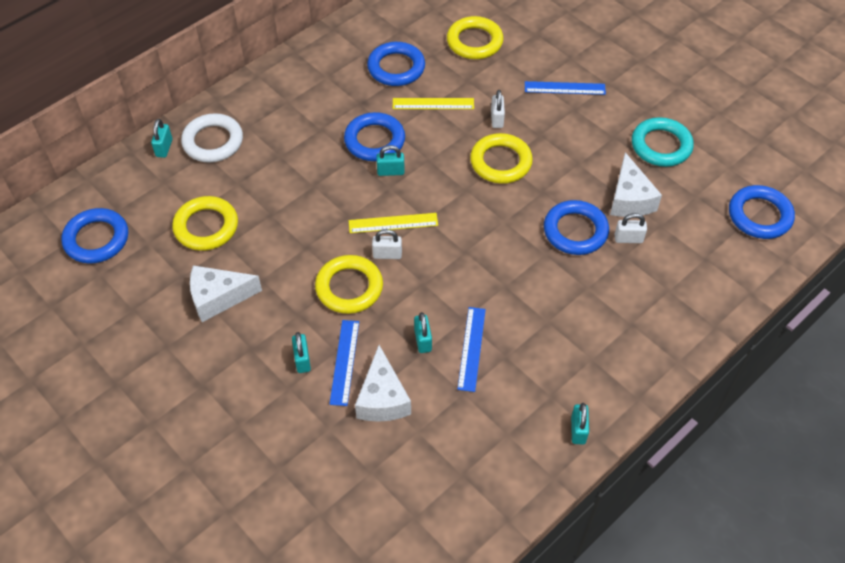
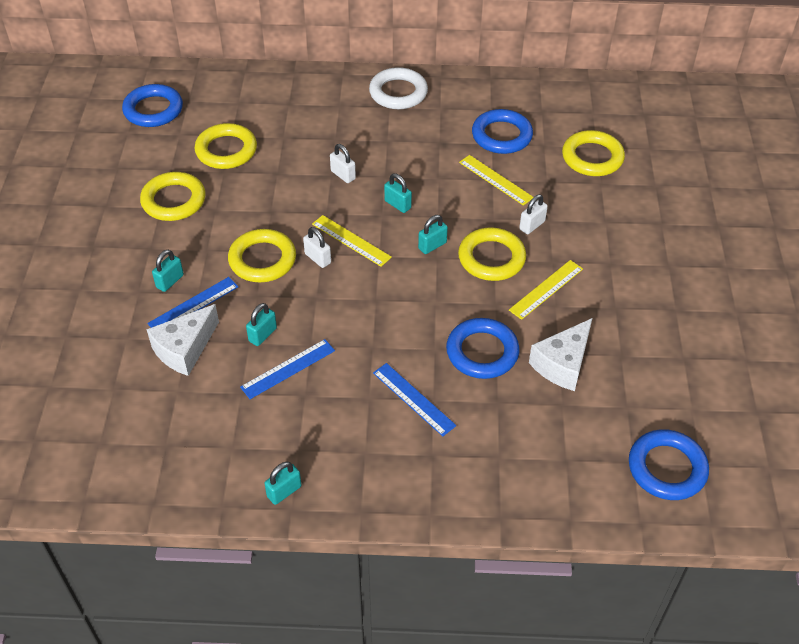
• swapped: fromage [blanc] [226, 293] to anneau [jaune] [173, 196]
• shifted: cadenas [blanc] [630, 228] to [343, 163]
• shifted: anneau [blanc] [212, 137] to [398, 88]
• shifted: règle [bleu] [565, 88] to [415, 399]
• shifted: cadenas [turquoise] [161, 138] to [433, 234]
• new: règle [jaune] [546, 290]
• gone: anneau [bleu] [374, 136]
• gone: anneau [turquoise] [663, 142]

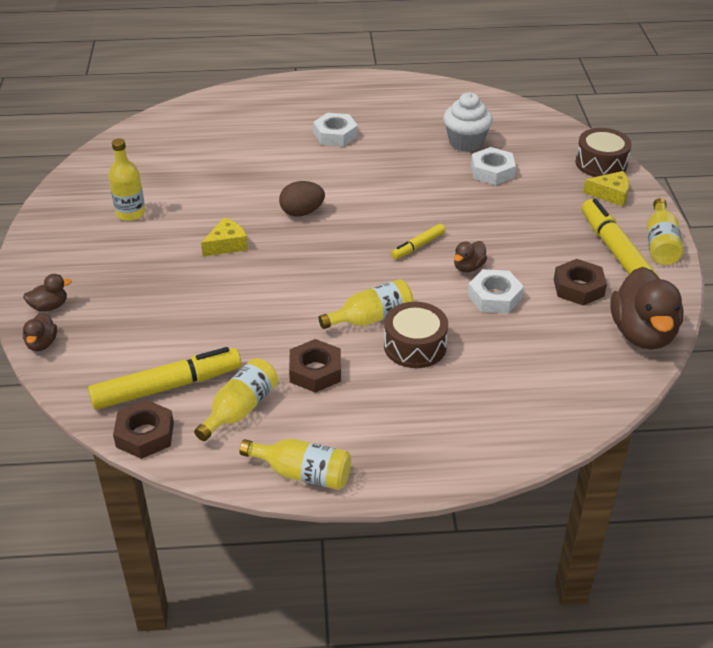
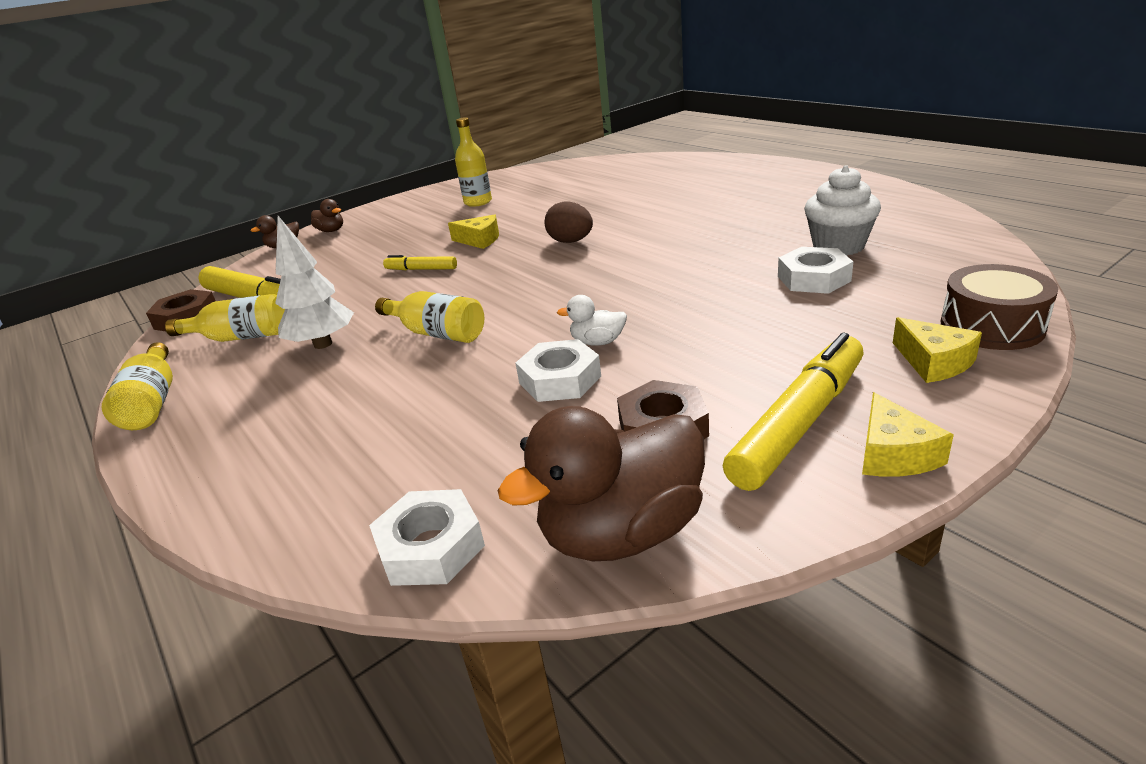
• swapped: écrou [marron] [315, 366] to arbre [blanc] [314, 282]
• shifted: écrou [blanc] [335, 129] to [427, 537]
• shifted: feutre [jaune] [418, 241] to [420, 262]
• repainted: canard [marron] [470, 256] to canard [blanc] [592, 320]
• swapped: bouteille [jaune] [665, 231] to fromage [jaune] [908, 434]
• gone: tambour [marron] [416, 335]

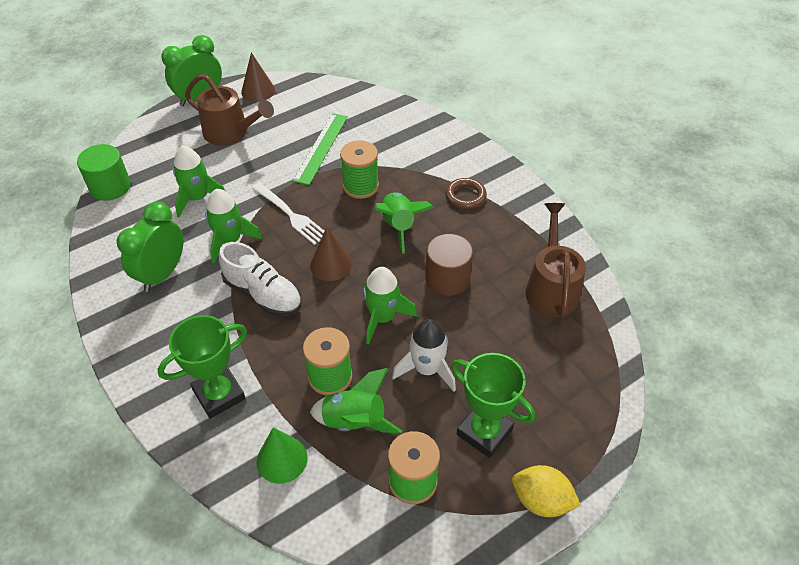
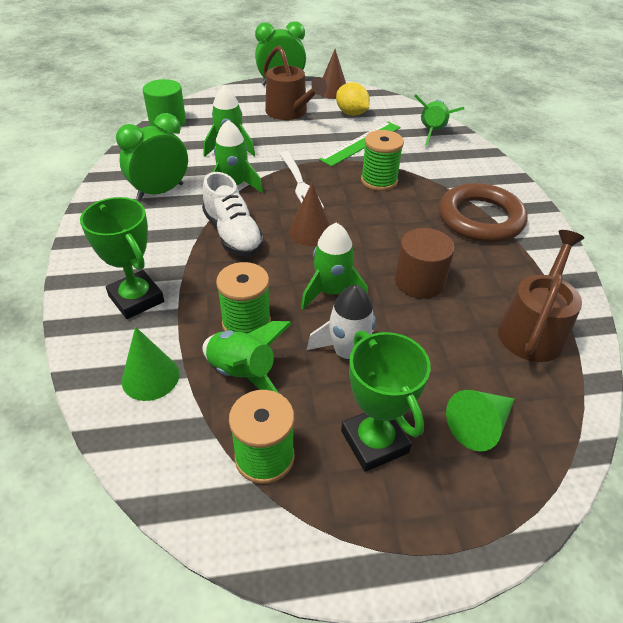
• rotated: trophée [vert] [202, 367] = [122, 258] 60 degrees clockwise
• shifted: citron [jaune] [546, 491] to [353, 99]
• shifted: fusée [vert] [404, 223] to [439, 120]
• scaled: anneau [marron] [466, 193] = [483, 213] x1.93
• new: cône [vert] [480, 420]

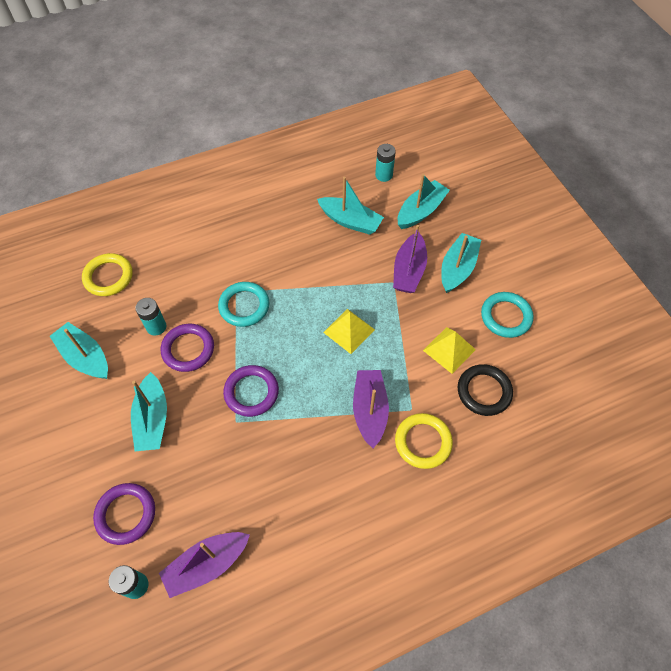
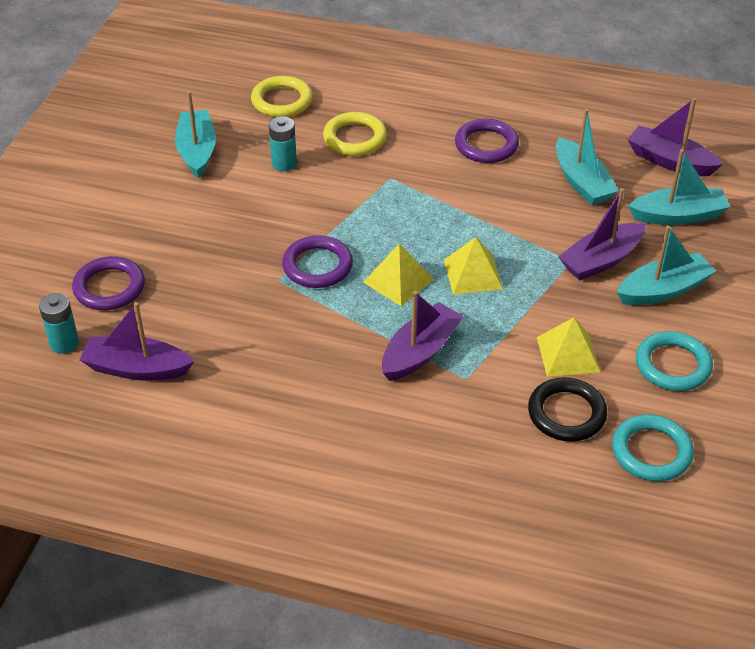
• shifted: anneau [jaune] [424, 441] to [355, 134]
• new: pyramide [jaune] [398, 274]
• shifted: anneau [violet] [187, 348] to [487, 141]
• shifted: anneau [turquoise] [244, 304] to [653, 447]
• swapped: pile [turquoise] [385, 163] to bateau [violet] [675, 137]
• gone: bateau [turquoise] [149, 411]

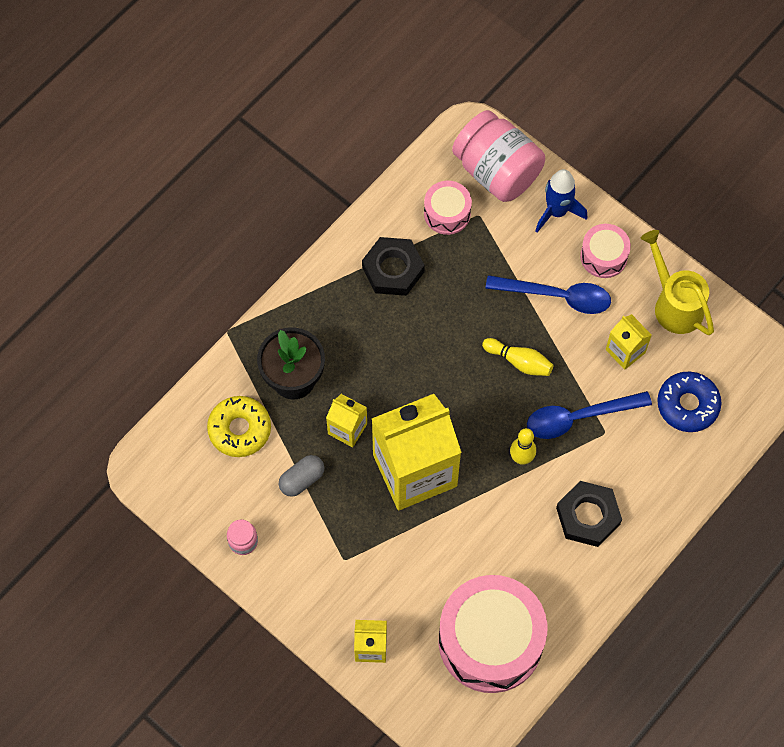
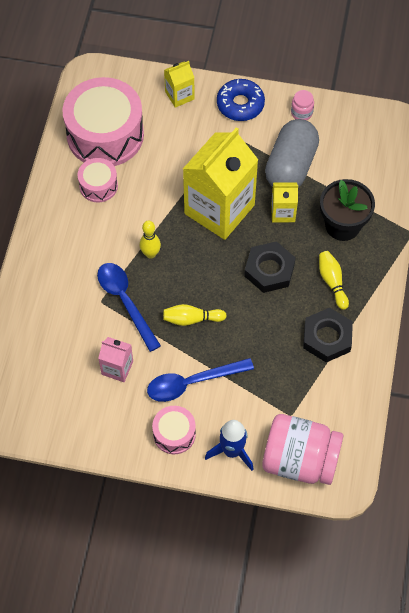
• shifted: tambour [rose] [448, 208] to [98, 180]
• rotated: cuillère [bleu] [589, 415] = [129, 307] 75 degrees counterclockwise
• repainted: brique de lait [jaune] [629, 342] to brique de lait [rose] [115, 359]
• shifted: beignet [bleu] [689, 402] to [241, 100]
• shifted: écrou [noir] [589, 514] to [270, 267]
• scaled: gélule [gris] [302, 476] = [292, 153] x2.03
• new: quille [jaune] [334, 280]
• gone: beignet [jaune] [239, 426]
• gone: arrosoir [jaune] [677, 282]

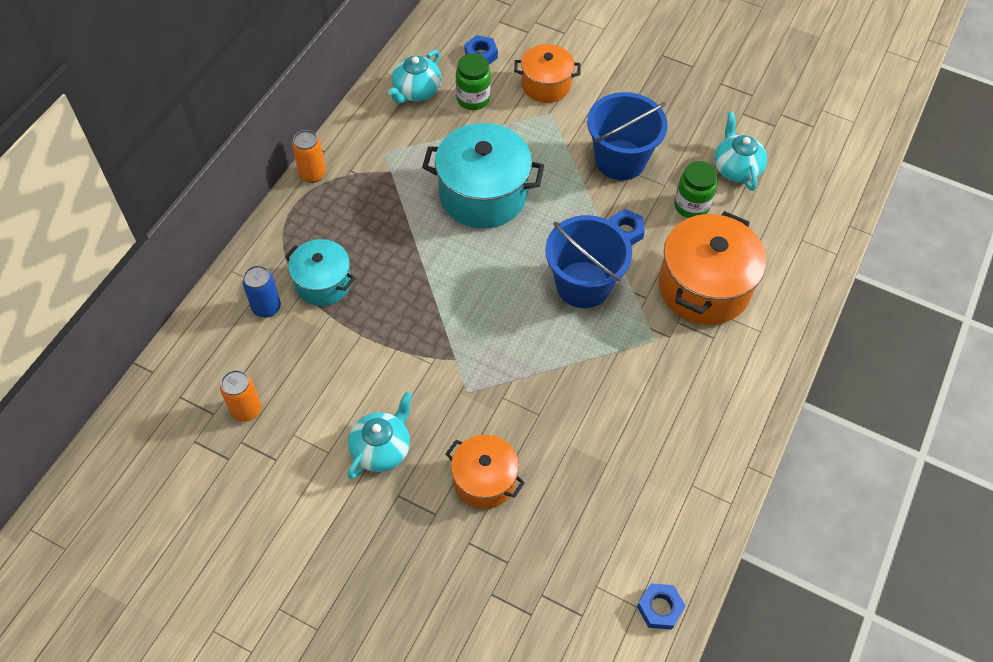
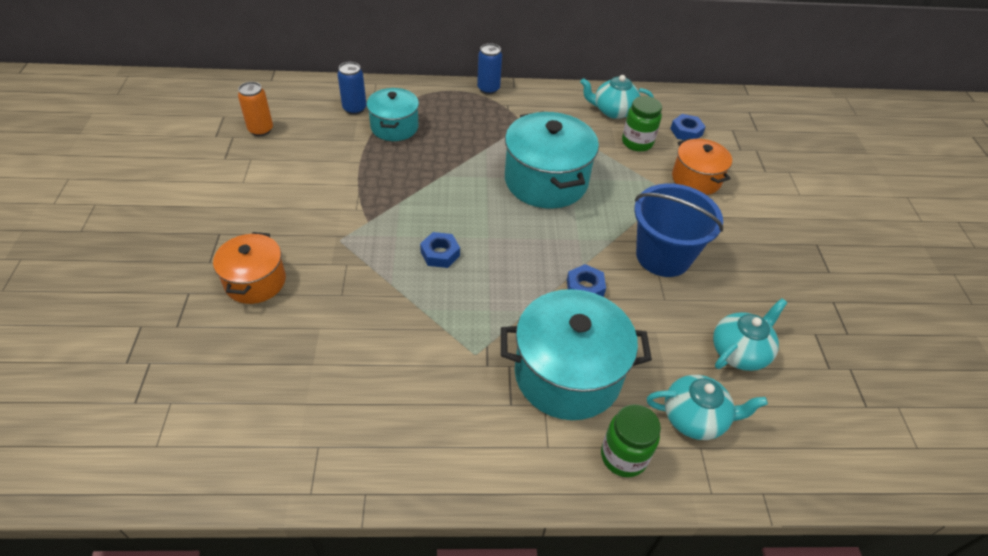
• shifted: écrou [bleu] [661, 606] to [440, 250]
• repainted: canette [orange] [309, 156] to canette [bleu] [489, 68]
• repainted: marmite [orange] [713, 268] to marmite [turquoise] [576, 354]
• shifted: bocal [vert] [696, 189] to [631, 440]
• shifted: théière [turquoise] [380, 435] to [707, 407]
• gone: seau [bleu] [588, 261]

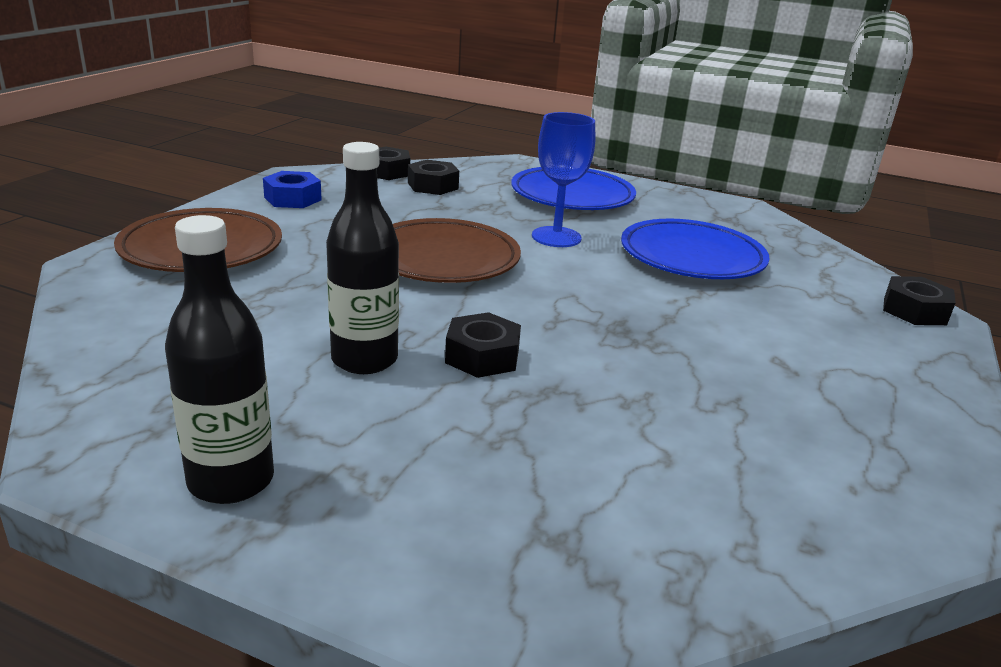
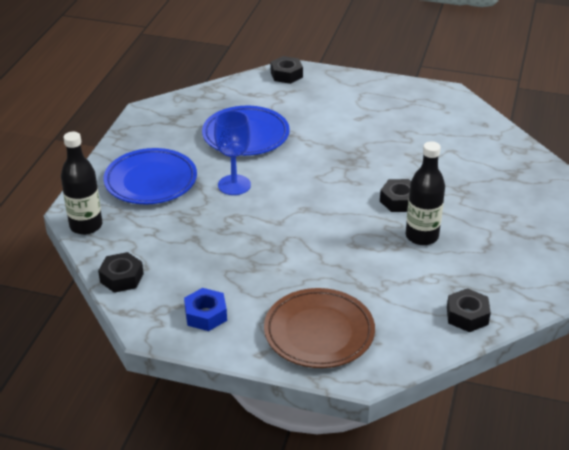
• shifted: bouteille [noir] [219, 359] to [82, 183]
• shifted: écrou [noir] [433, 177] to [469, 310]
• gone: assiette [marron] [457, 250]

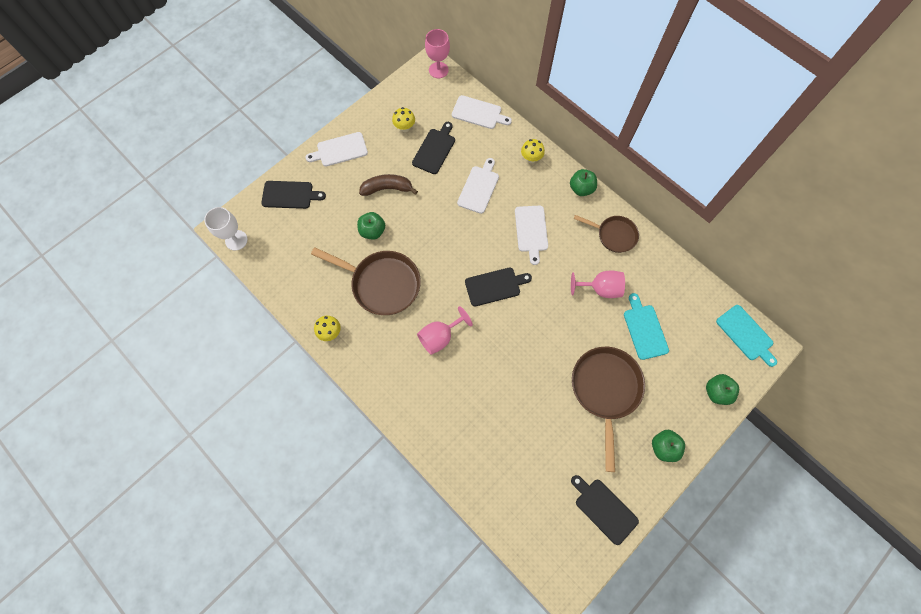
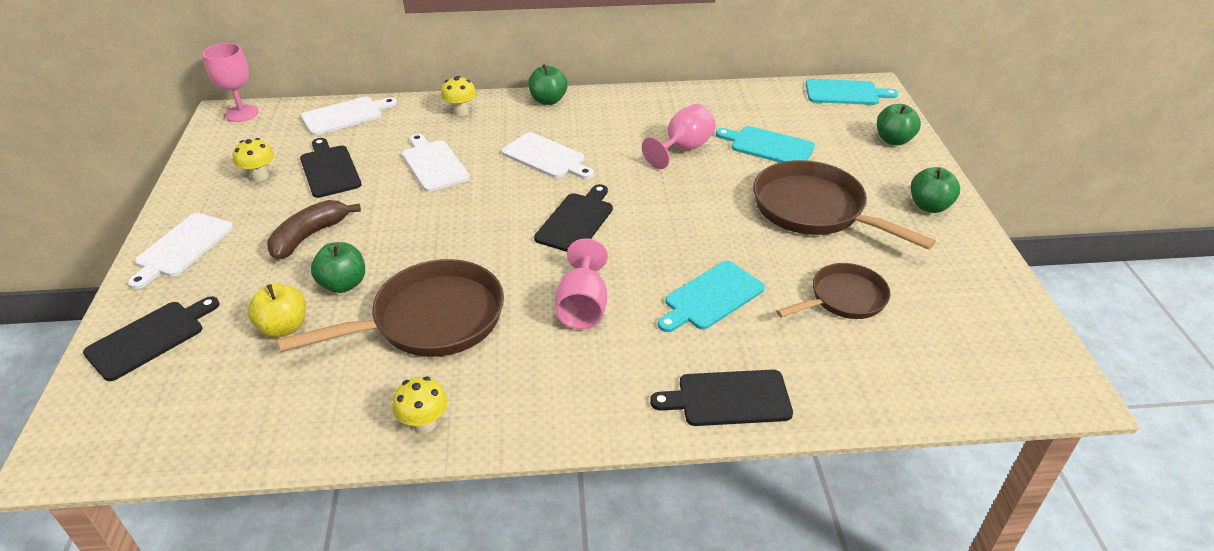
• new: pomme [jaune] [277, 310]
• shifted: planche à découper [noir] [605, 510] to [721, 398]
• new: planche à découper [turquoise] [711, 296]
• shifted: poêle [marron] [606, 234] to [833, 291]
• gone: verre à pied [blanc] [226, 228]

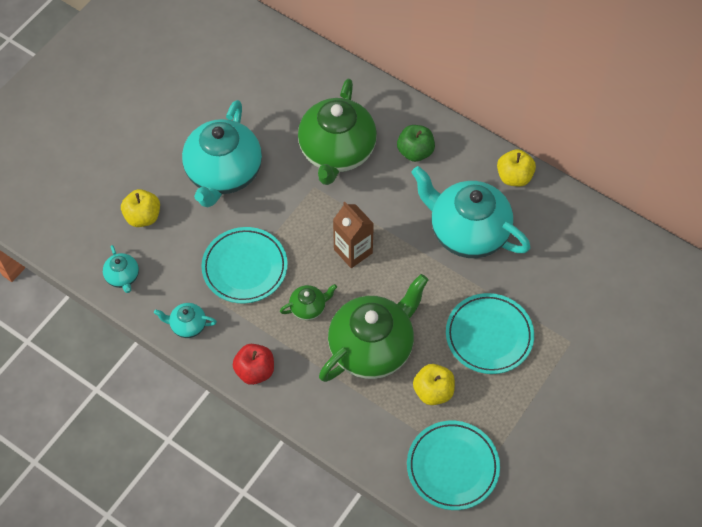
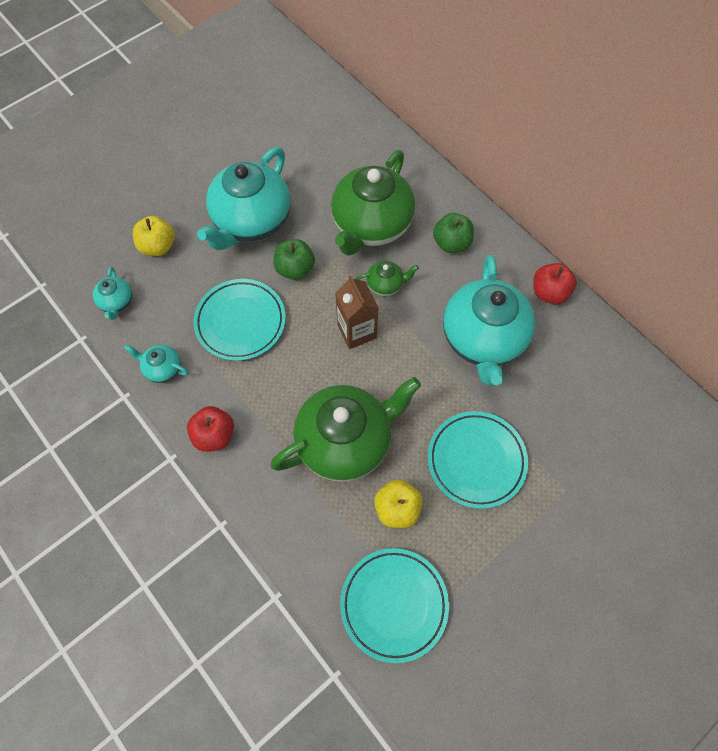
• new: pomme [vert] [294, 259]
• shifted: théière [vert] [308, 302] to [387, 278]
• rotated: théière [turquoise] [471, 212] = [489, 320] 135 degrees counterclockwise
• repainted: pomme [jaune] [516, 167] to pomme [rouge] [555, 283]

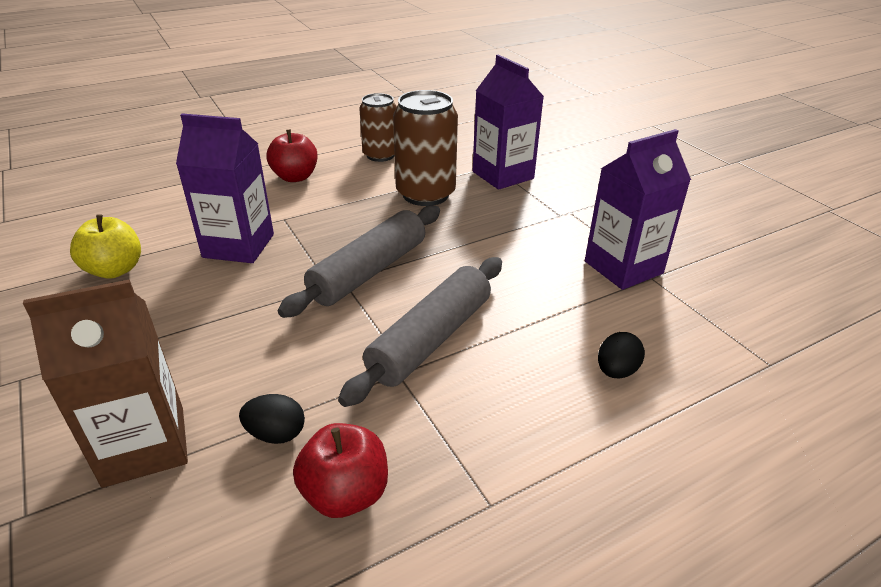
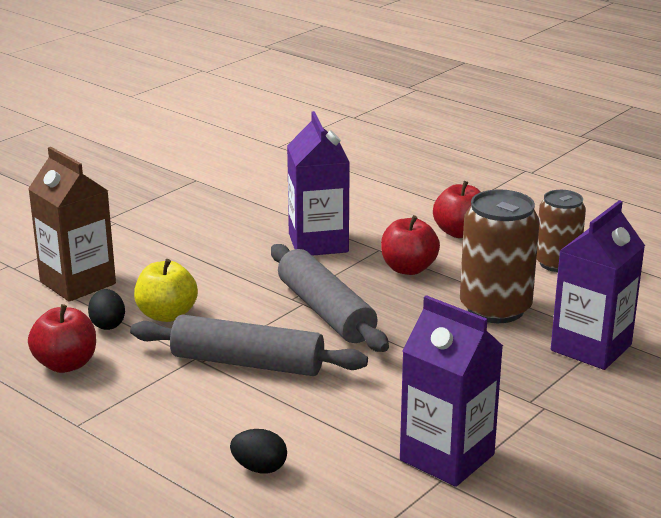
• shifted: pomme [jaune] [105, 246] to [166, 290]
• rotated: rouleau à pâtisserie [gris] [359, 261] = [330, 298] 45 degrees clockwise
• new: pomme [rouge] [410, 245]

